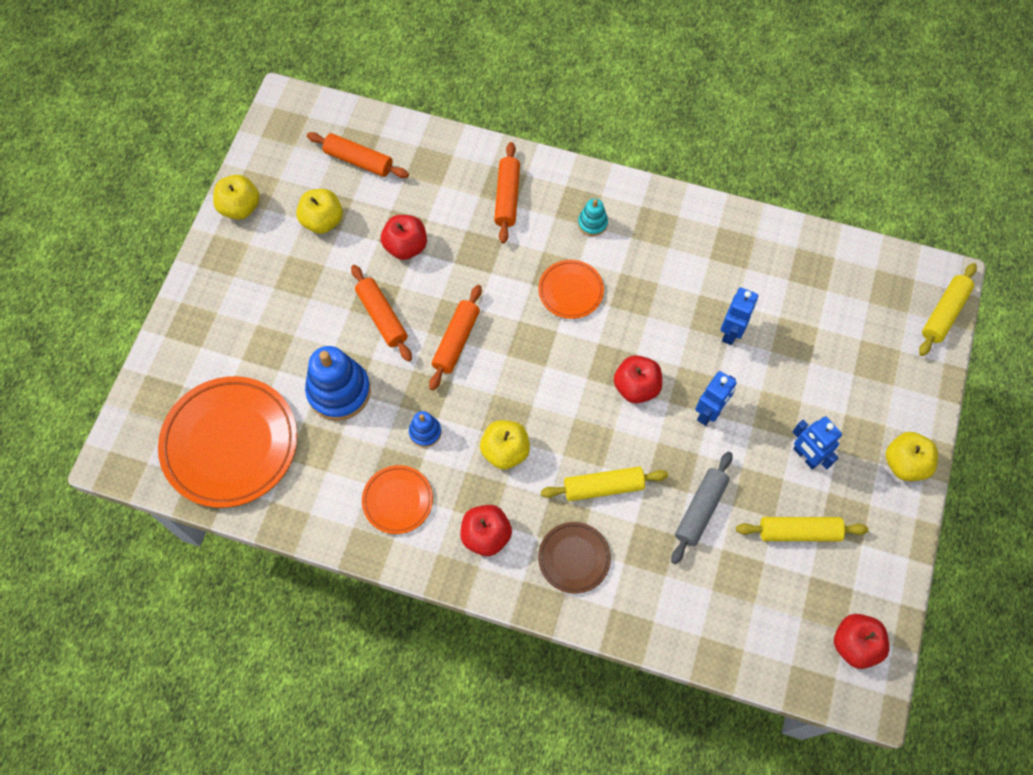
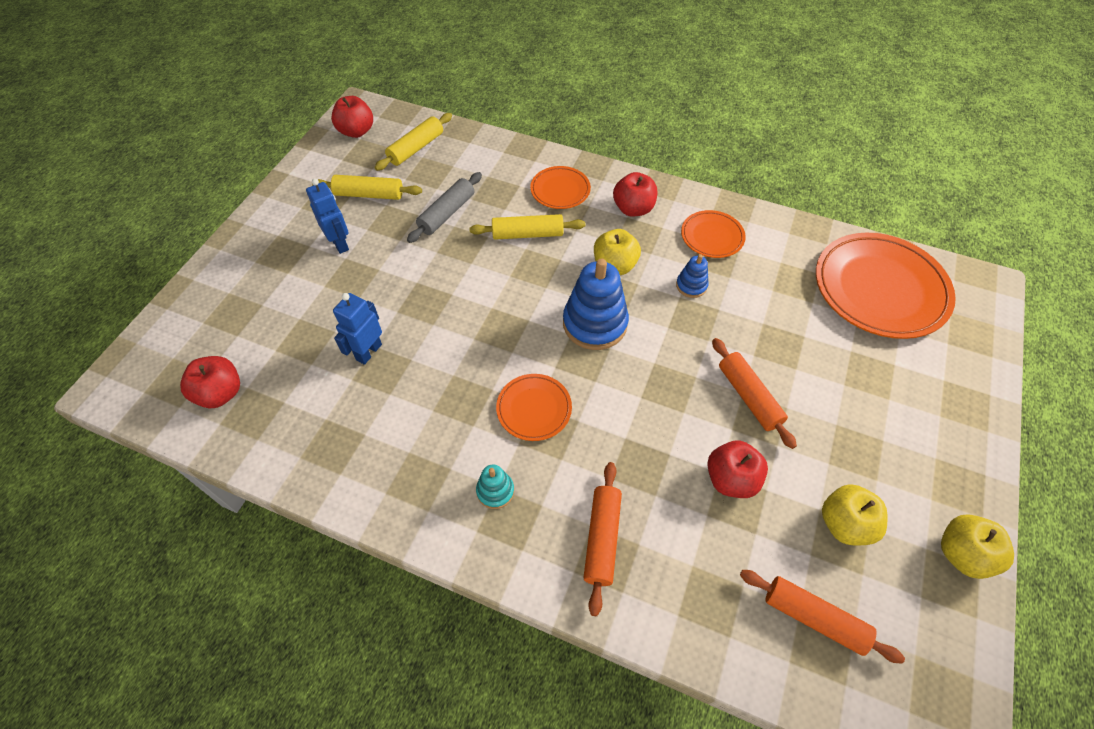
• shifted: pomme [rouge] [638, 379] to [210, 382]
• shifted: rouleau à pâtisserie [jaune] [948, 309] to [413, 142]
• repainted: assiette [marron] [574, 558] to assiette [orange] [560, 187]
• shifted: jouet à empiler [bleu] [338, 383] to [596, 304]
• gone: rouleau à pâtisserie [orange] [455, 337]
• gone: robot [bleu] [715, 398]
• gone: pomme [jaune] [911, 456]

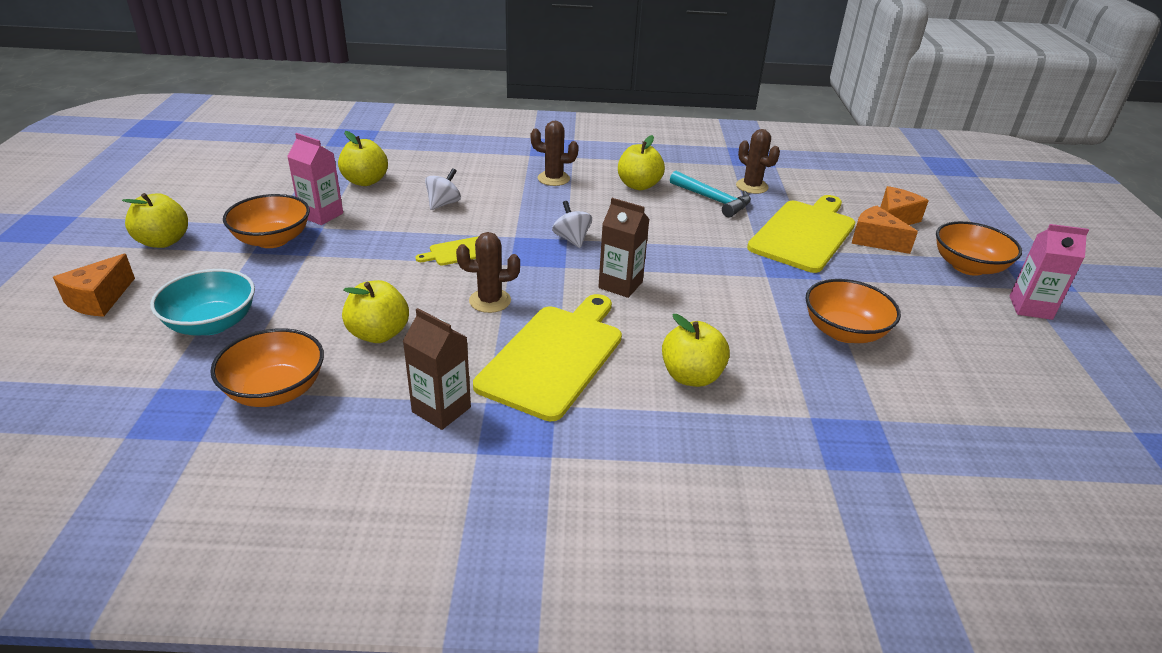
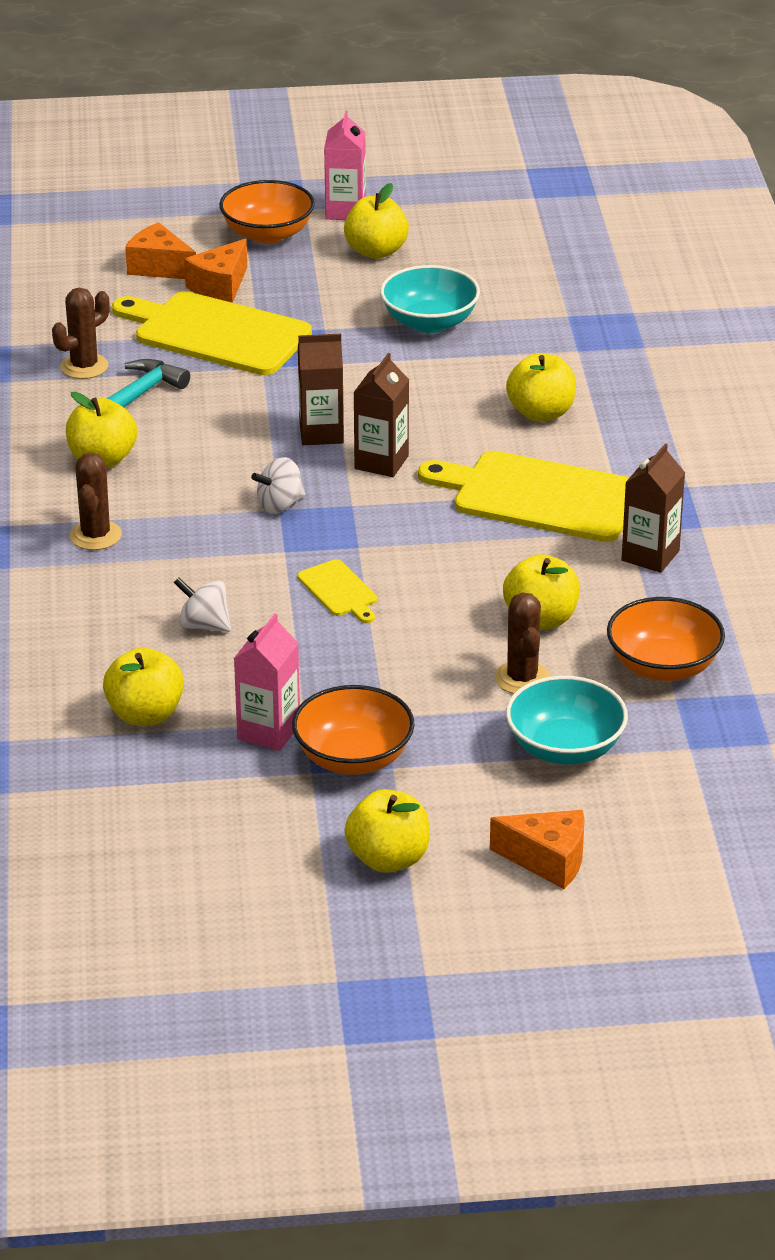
• new: brique de lait [marron] [321, 389]
• new: pomme [jaune] [376, 221]
• repainted: bol [orange] [853, 311] to bol [turquoise] [430, 299]
• shifted: cactus [marron] [488, 272] to [522, 643]

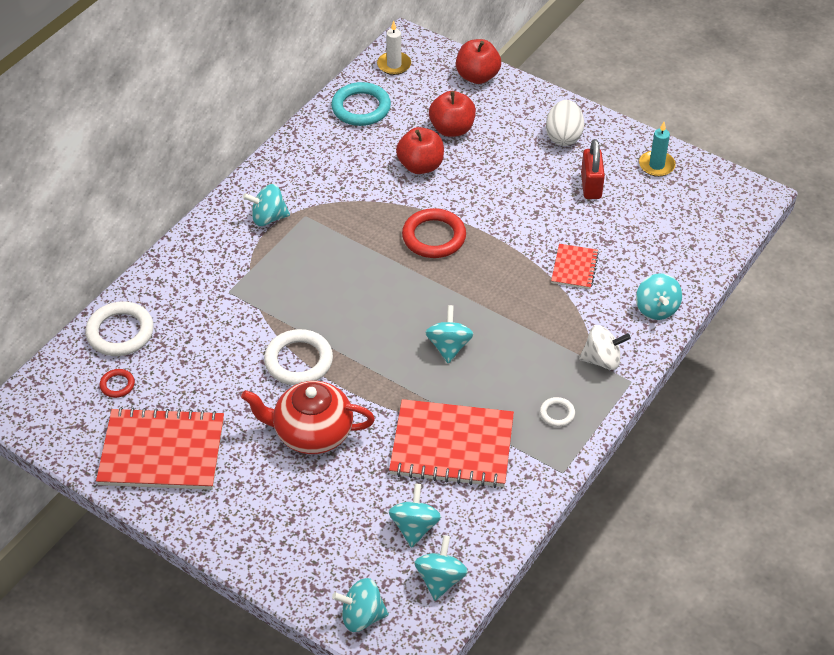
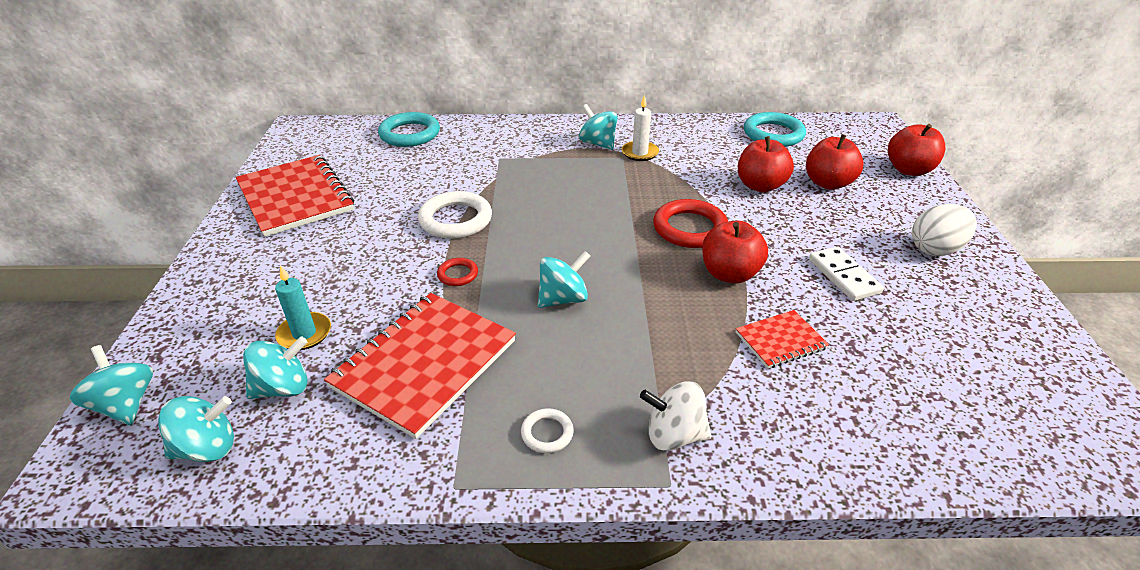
• shifted: bougie [turquoise] [657, 149] to [303, 307]
• rotated: carnet [rouge] [451, 443] = [420, 366] 60 degrees clockwise
• repainted: anneau [blanc] [119, 329] to anneau [turquoise] [409, 129]
• shifted: anneau [rouge] [117, 383] to [457, 272]
• shifted: bougie [blanc] [394, 48] to [640, 128]
• rotated: toupie [blanc] [605, 347] = [676, 416] 135 degrees clockwise
• new: pomme [rouge] [735, 252]
• new: domino [blanc] [846, 273]
• gone: théière [rouge] [308, 417]
• gone: cadenas [rouge] [593, 169]
• gone: toupie [turquoise] [659, 297]

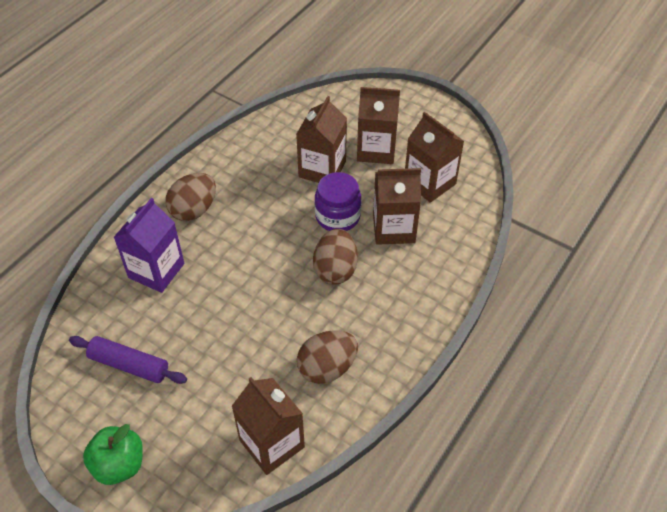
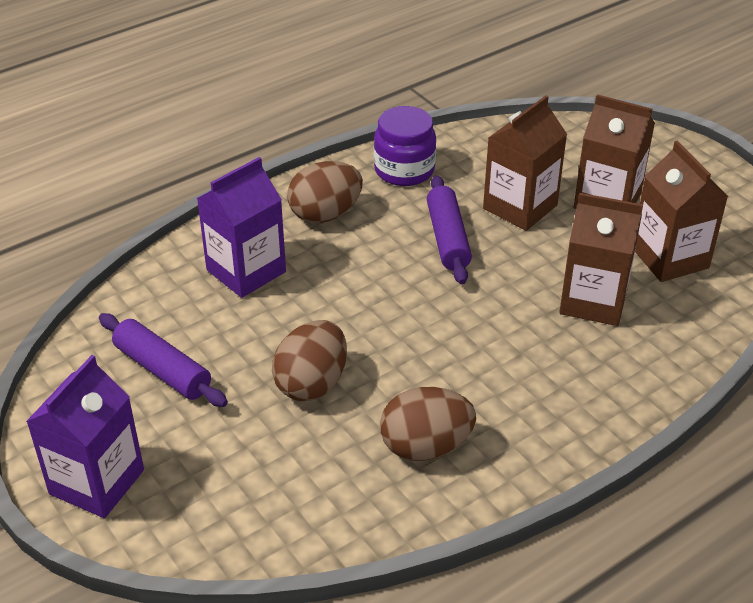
• swapped: pomme [vert] [113, 454] to brique de lait [violet] [85, 436]
• shifted: œuf [marron] [335, 257] to [309, 360]
• shifted: bocal [violet] [338, 201] to [405, 146]
• new: rouleau à pâtisserie [violet] [449, 229]
• gone: brique de lait [marron] [268, 426]

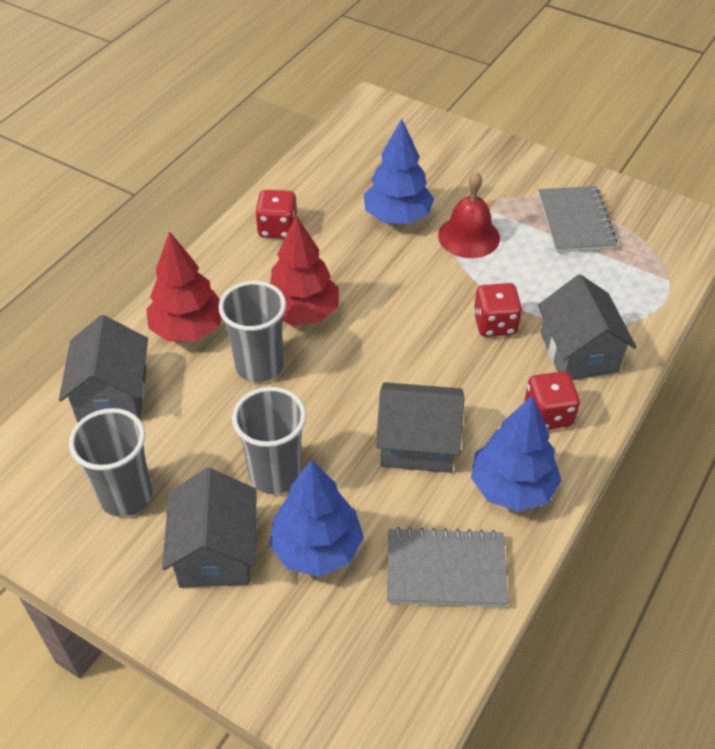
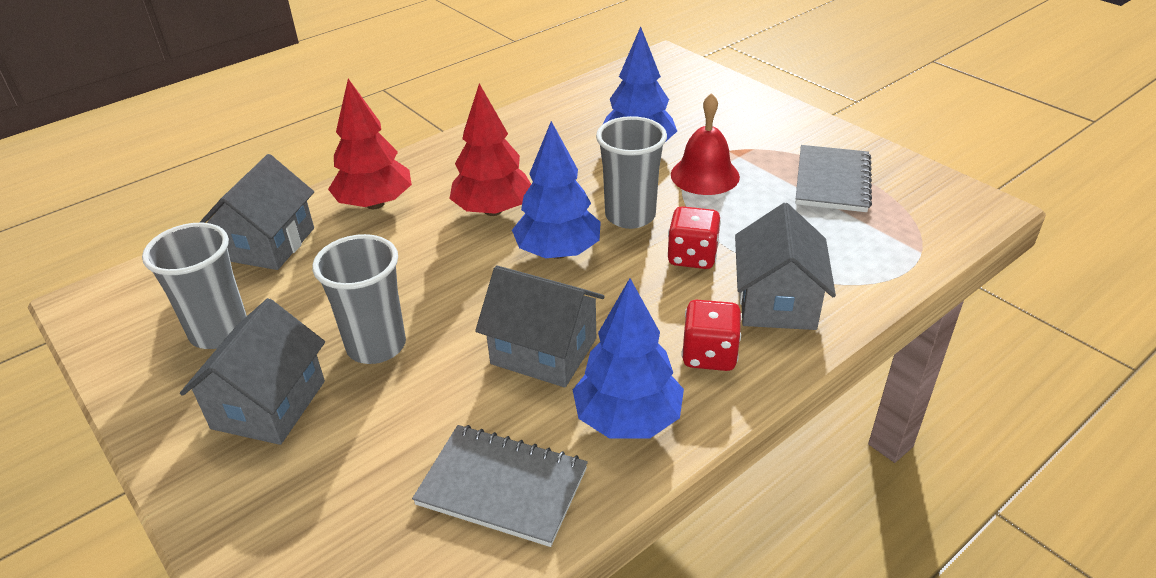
• shifted: arbre [bleu] [316, 518] to [556, 190]
• shifted: gobelet [gris] [252, 331] to [631, 172]
• gone: dé [rouge] [276, 214]

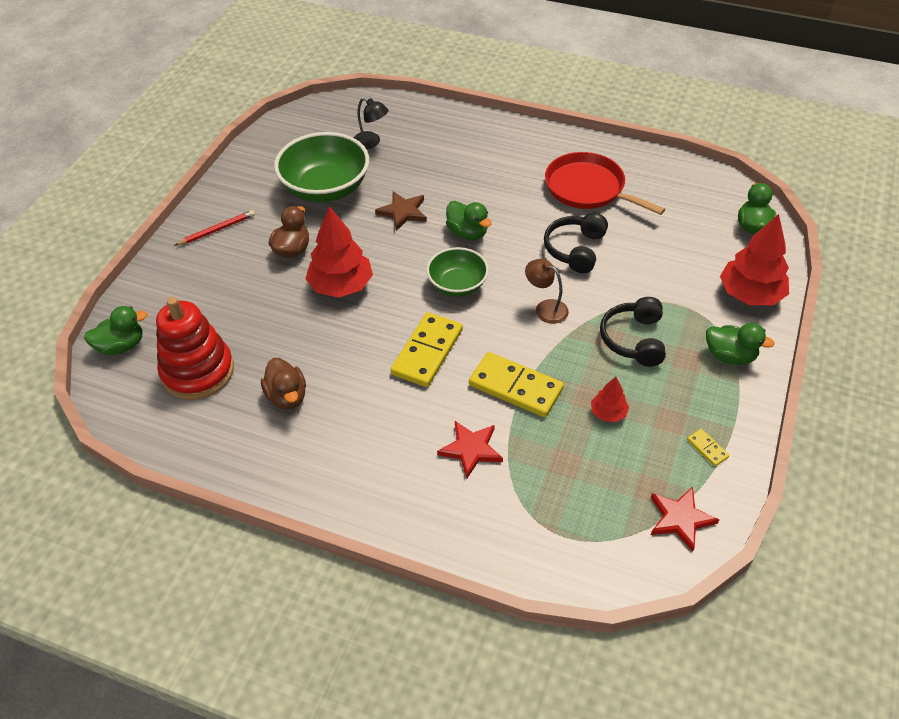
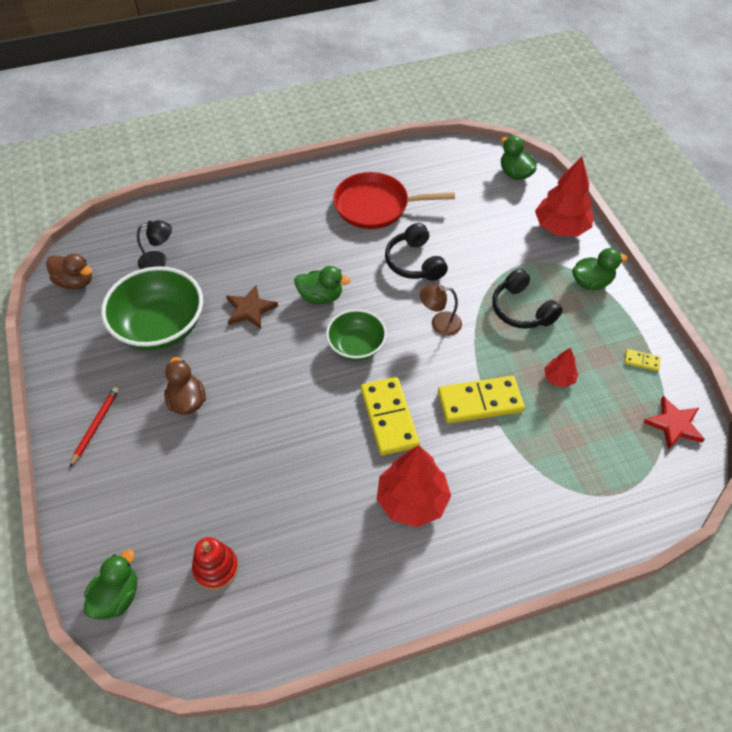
• shifted: canard [marron] [283, 384] to [69, 272]
• scaled: jouet à empiler [rouge] [195, 348] = [215, 563] x0.58
• shifted: arbre [rouge] [339, 251] to [414, 486]
• gone: étoile [rouge] [470, 449]

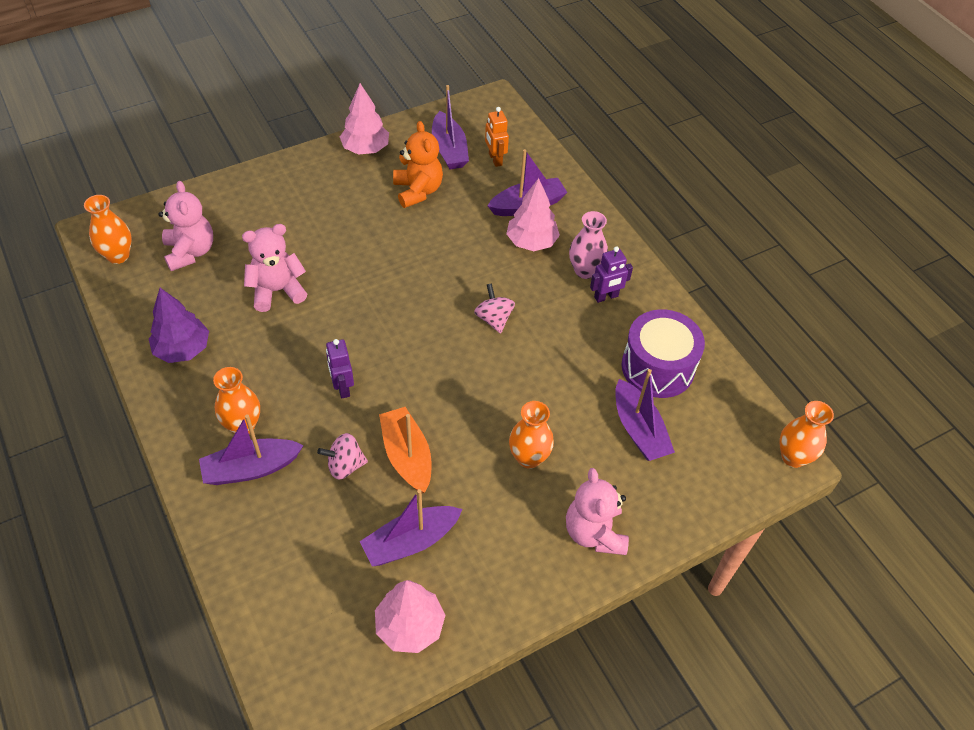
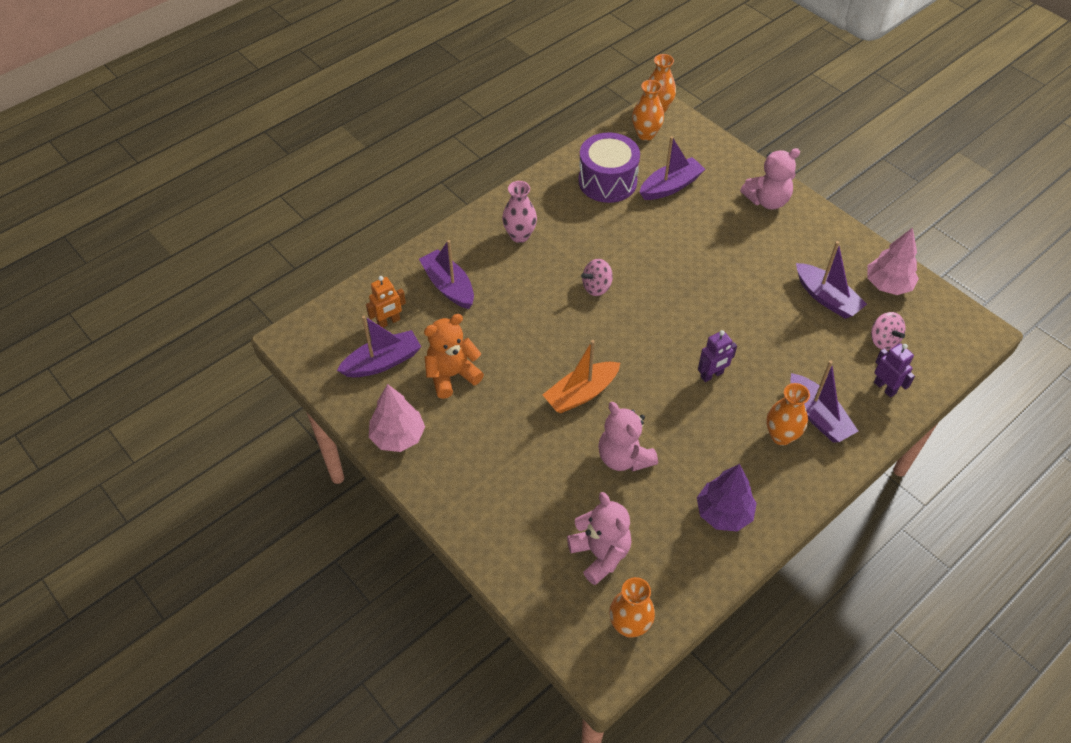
• shifted: bateau [orange] [405, 450] to [581, 376]
• rotated: ours en peluche [rose] [185, 226] = [599, 538] 90 degrees clockwise
• shifted: vase [orange] [531, 435] to [648, 110]
• shifted: toupie [rose] [342, 456] to [888, 331]
• shifted: robot [violet] [611, 274] to [894, 370]
• gone: arbre [rose] [533, 214]

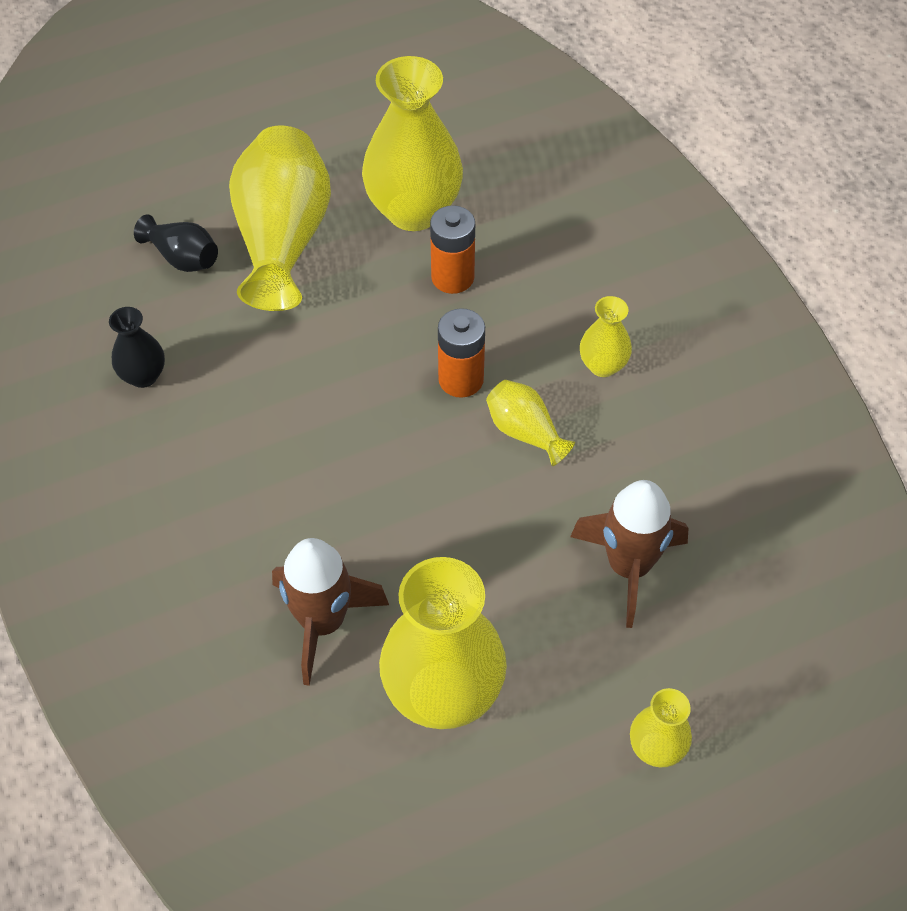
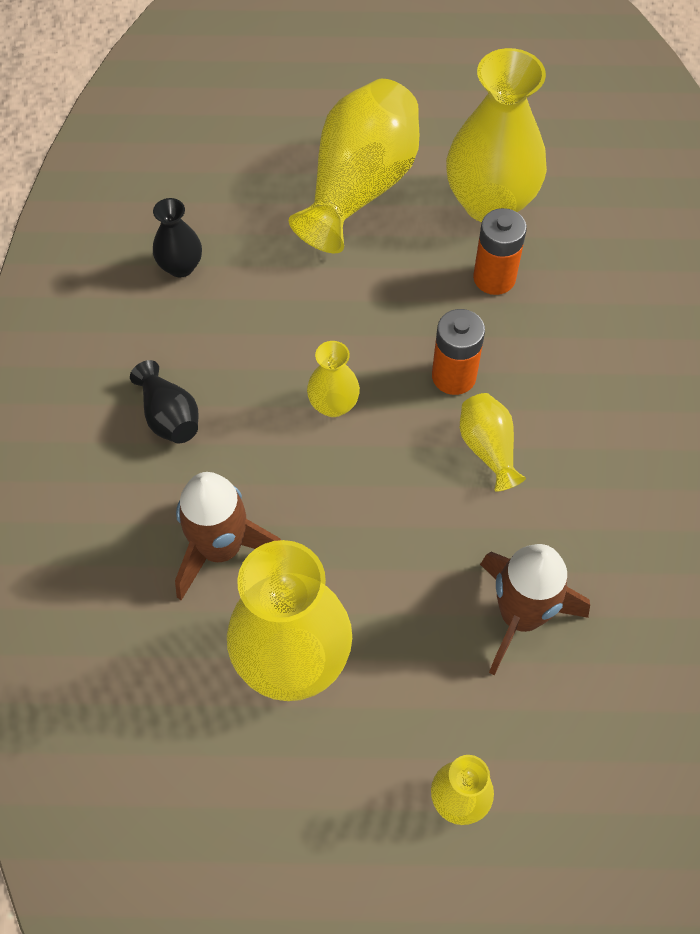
• shifted: vase [noir] [176, 243] to [164, 401]
• shifted: vase [jaune] [606, 336] to [333, 379]

